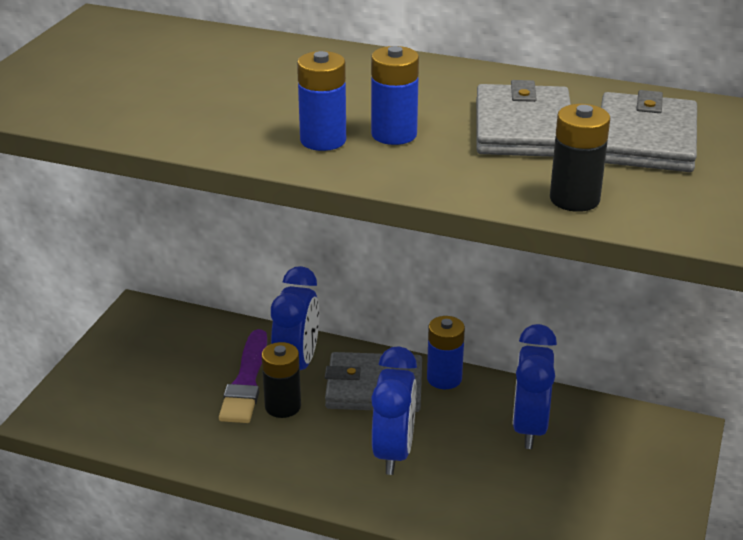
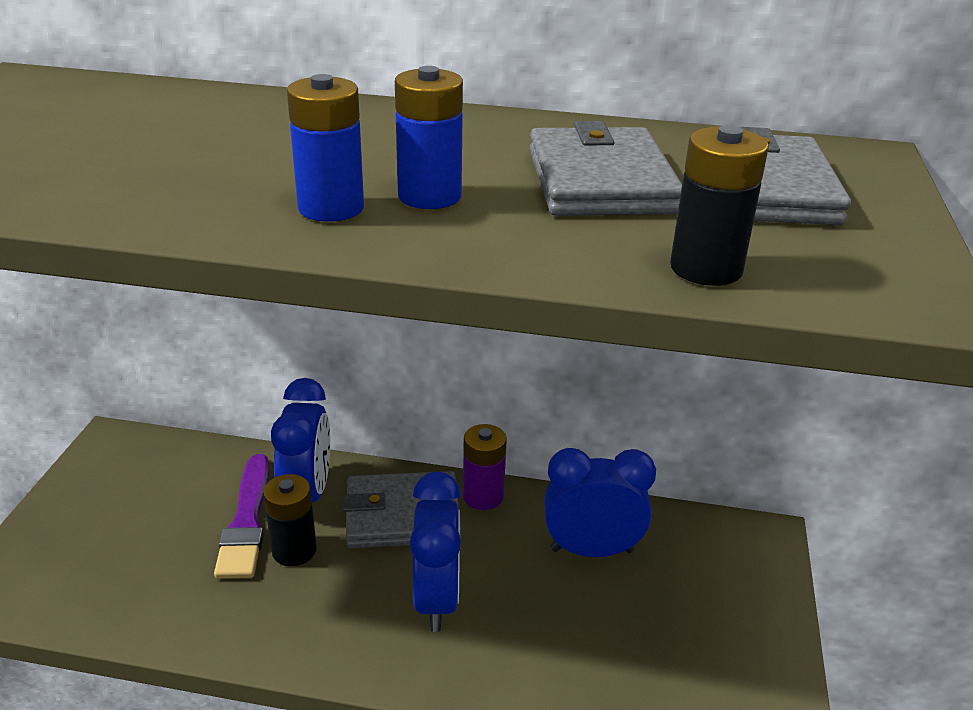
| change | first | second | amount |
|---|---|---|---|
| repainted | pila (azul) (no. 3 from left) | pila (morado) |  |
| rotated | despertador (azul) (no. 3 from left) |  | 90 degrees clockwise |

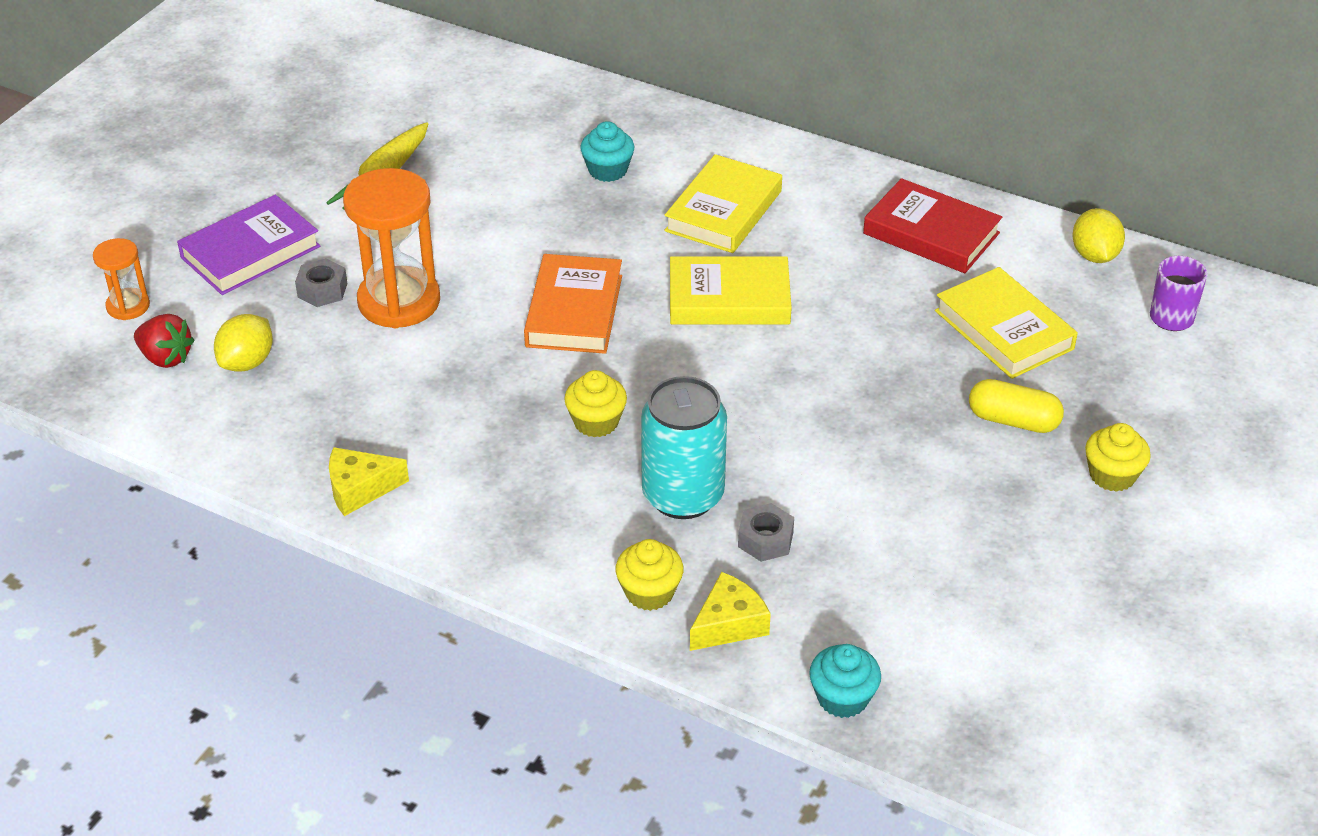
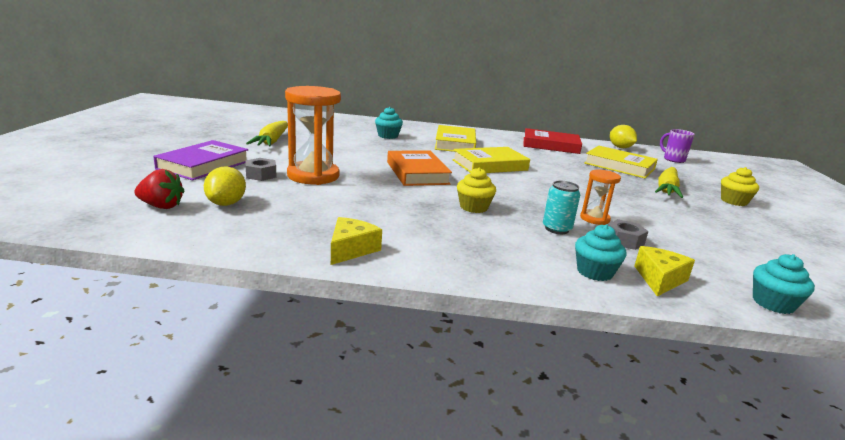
| change | first | second | amount |
|---|---|---|---|
| shifted | reloj de arena (naranja) (no. 1 from left in the first image) | reloj de arena (naranja) (no. 2 from left) |  |
| rotated | queso (amarillo) (no. 1 from left) |  | 150 degrees clockwise |
| repainted | magdalena (amarillo) (no. 2 from left) | magdalena (turquesa) (no. 2 from left) |  |
| scaled | lata (turquesa) |  | x0.56 |
| swapped | cápsula (amarillo) | zanahoria (amarillo) (no. 2 from left) |  |

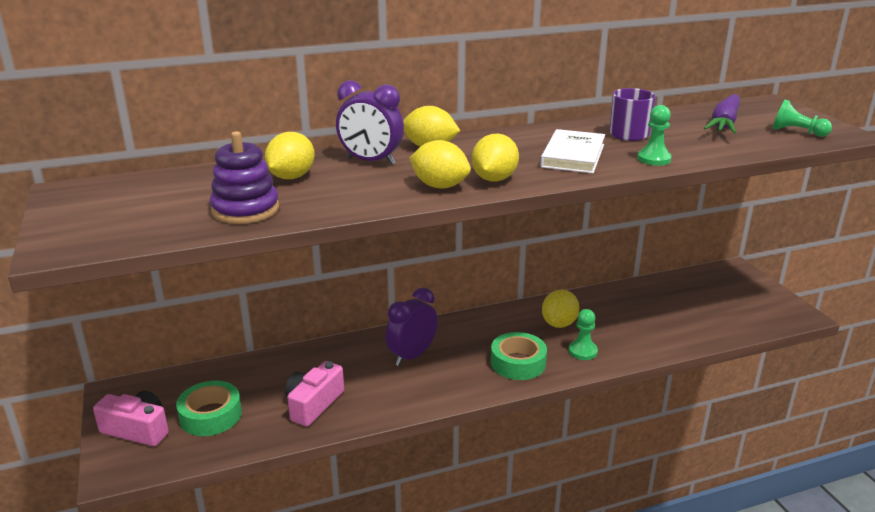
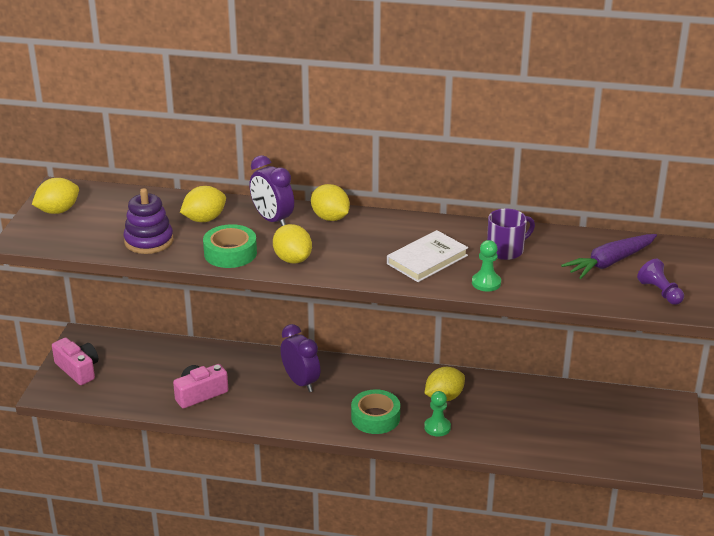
| change | first | second | amount |
|---|---|---|---|
| shifted | cinta adhesiva (verde) (no. 1 from left) |  |  |
| rotated | despertador (morado) (no. 2 from left) |  | 75 degrees clockwise |
| shifted | limón (amarillo) (no. 4 from left in the first image) | limón (amarillo) (no. 1 from left) |  |
| repainted | peón (verde) (no. 3 from left) | peón (morado) |  |

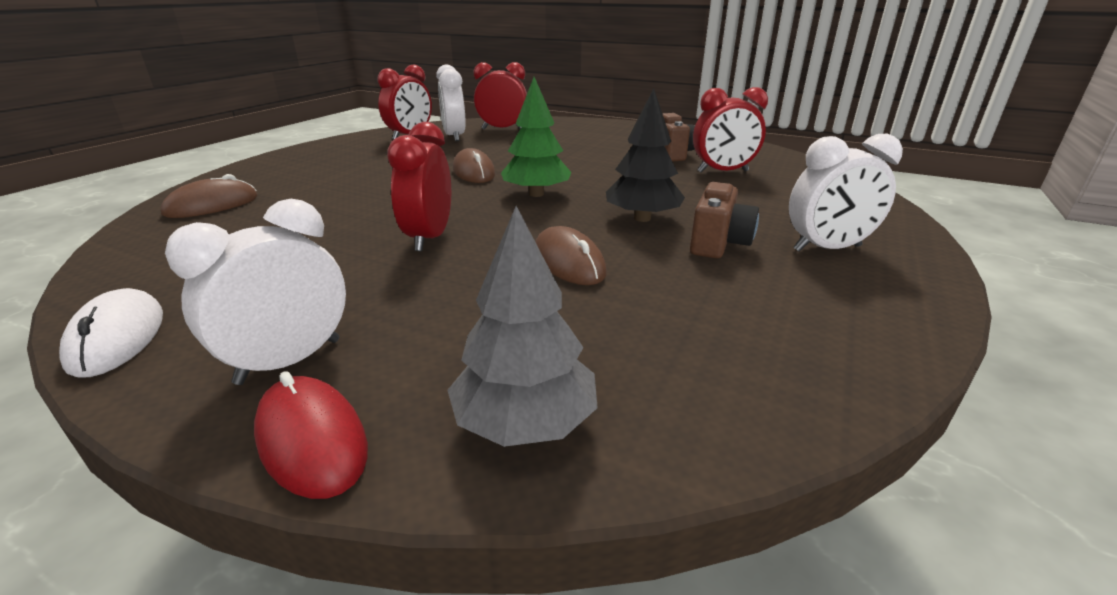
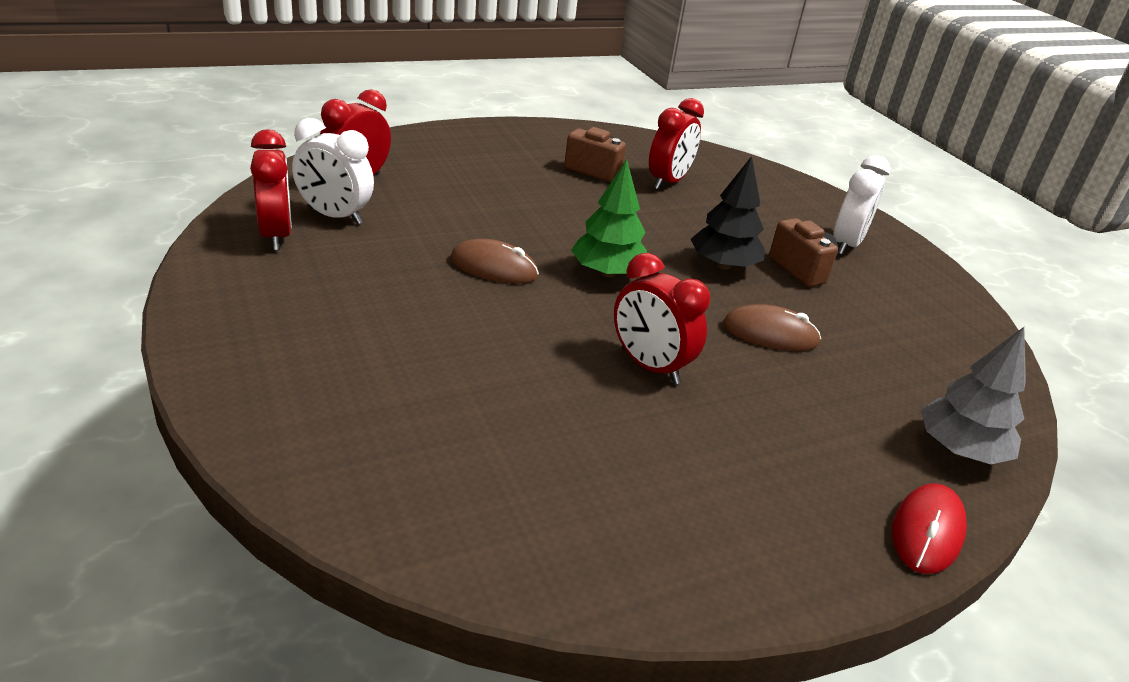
| change | first | second | amount |
|---|---|---|---|
| gone | ratón (blanco) |  |  |
| gone | ratón (marrón) (no. 1 from left) |  |  |
| gone | despertador (blanco) (no. 1 from left) |  |  |
| rotated | ratón (rojo) |  | 60 degrees counterclockwise |

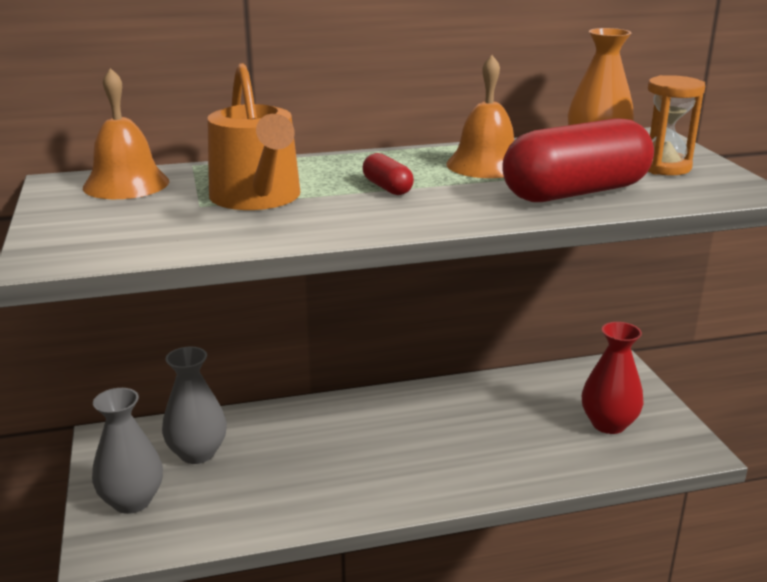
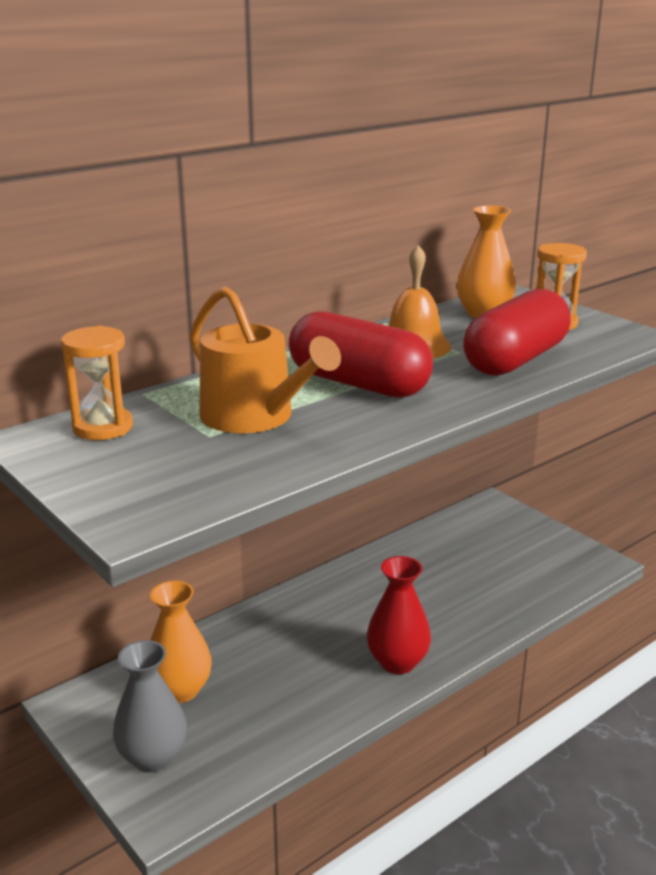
| change | first | second | amount |
|---|---|---|---|
| swapped | campana (naranja) (no. 1 from left) | reloj de arena (naranja) (no. 1 from left) |  |
| repainted | florero (gris) (no. 2 from left) | florero (naranja) (no. 1 from left) |  |
| scaled | cápsula (rojo) (no. 1 from left) |  | x2.28 |
| shifted | florero (rojo) |  |  |

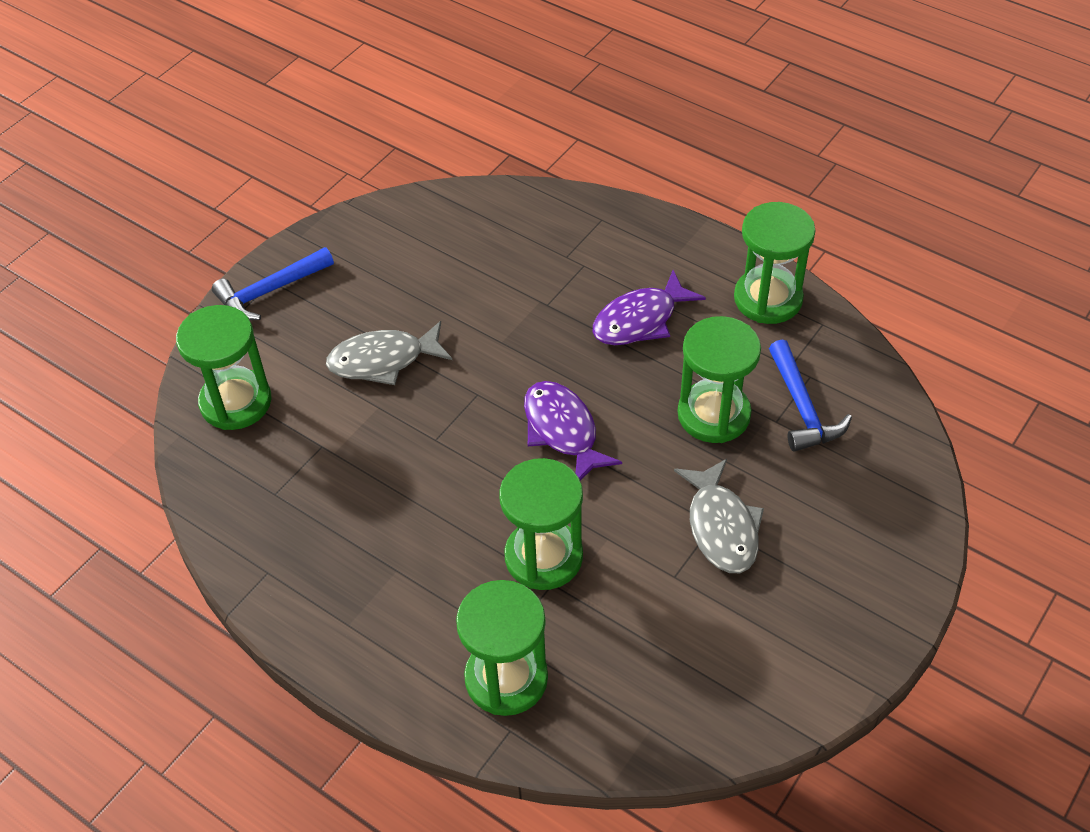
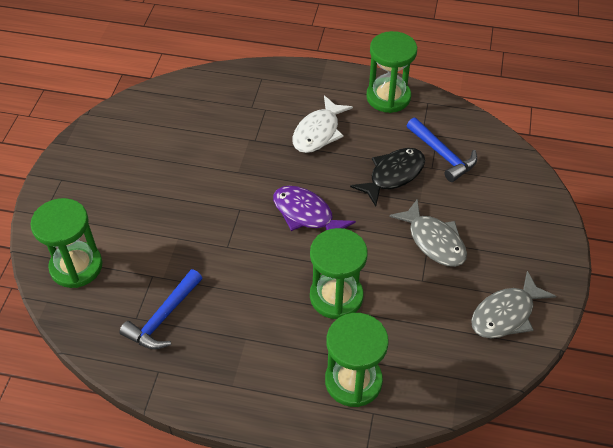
| change | first | second | amount |
|---|---|---|---|
| shifted | martillo (azul) (no. 1 from left) |  |  |
| shifted | pez (gris) (no. 1 from left in the first image) | pez (gris) (no. 2 from left) |  |
| repainted | pez (morado) (no. 2 from left) | pez (blanco) |  |
| swapped | reloj de arena (verde) (no. 4 from left) | pez (negro) |  |

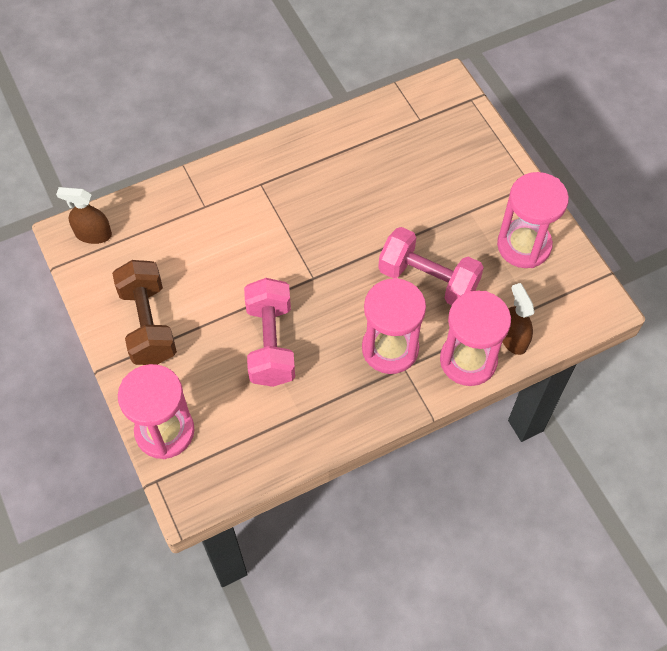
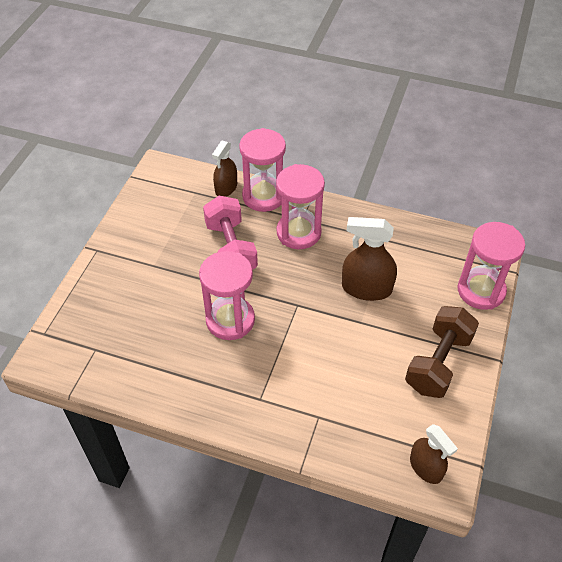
| change | first | second | amount |
|---|---|---|---|
| swapped | mancuerna (rosa) (no. 1 from left) | pulverizador (marrón) (no. 2 from left) |  |
| shifted | reloj de arena (rosa) (no. 4 from left in the first image) | reloj de arena (rosa) (no. 1 from left) |  |

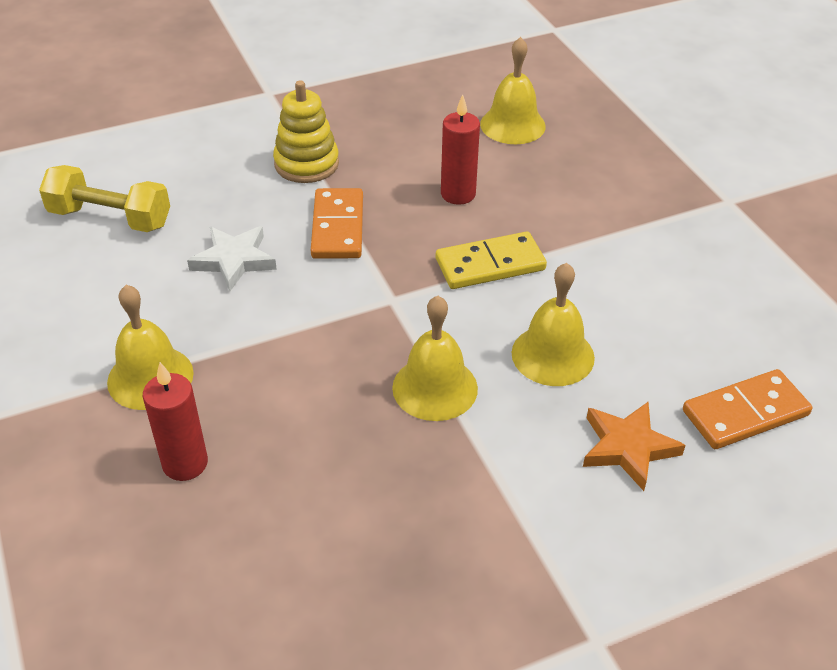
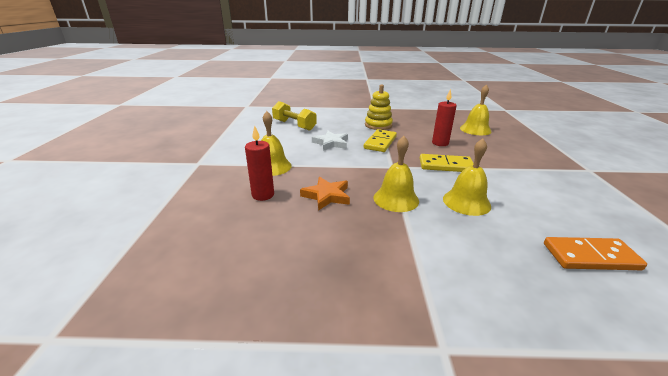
| change | first | second | amount |
|---|---|---|---|
| repainted | ficha de dominó (naranja) (no. 1 from left) | ficha de dominó (amarillo) (no. 1 from left) |  |
| shifted | estrella (naranja) |  |  |

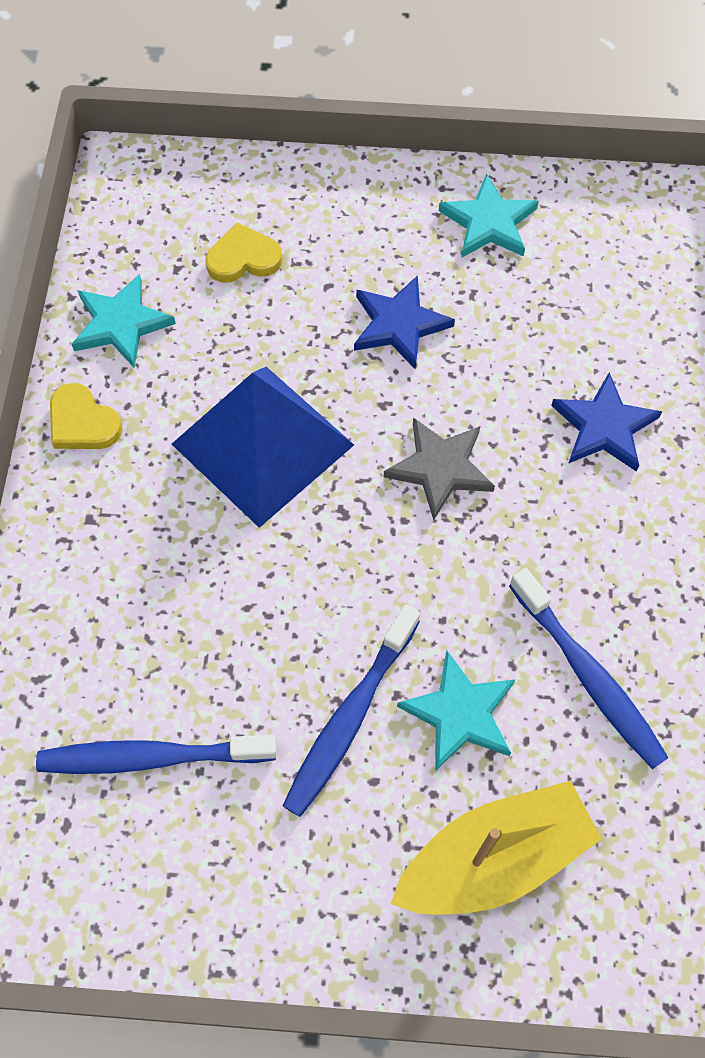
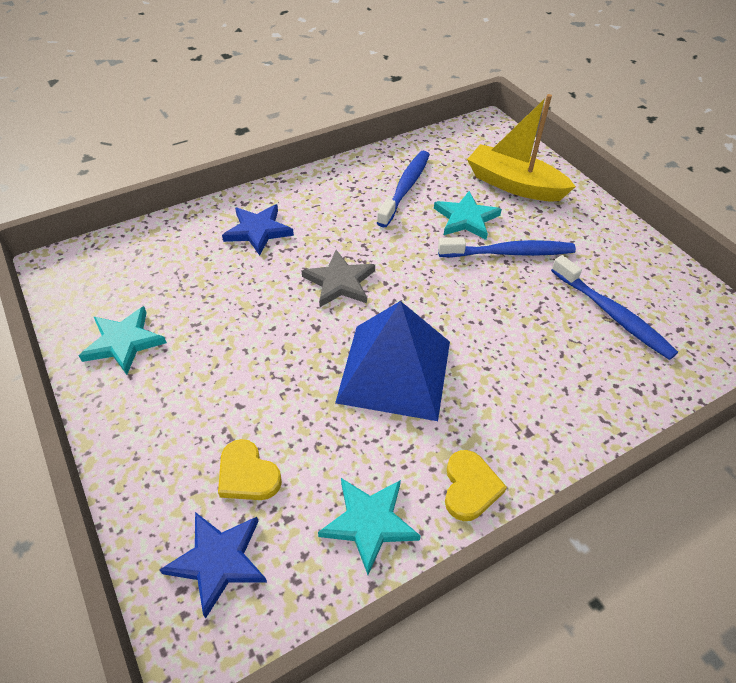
| change | first | second | amount |
|---|---|---|---|
| shifted | estrella (azul) (no. 1 from left) |  |  |

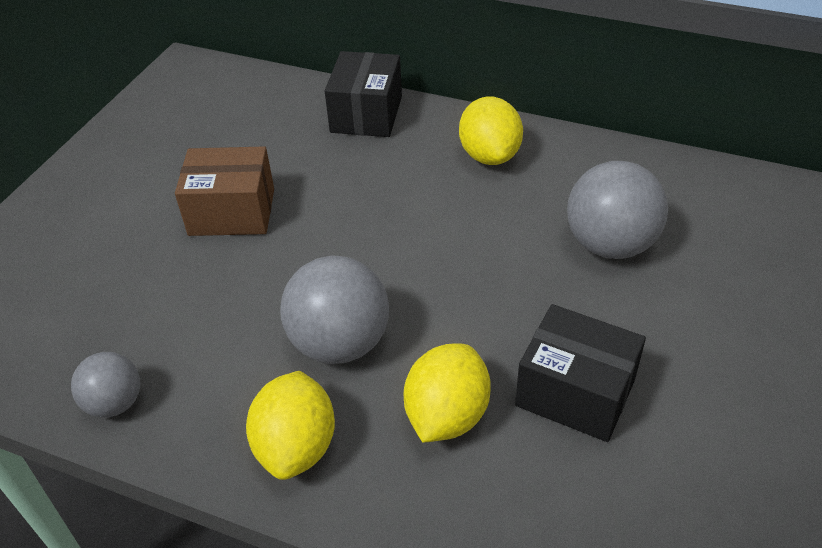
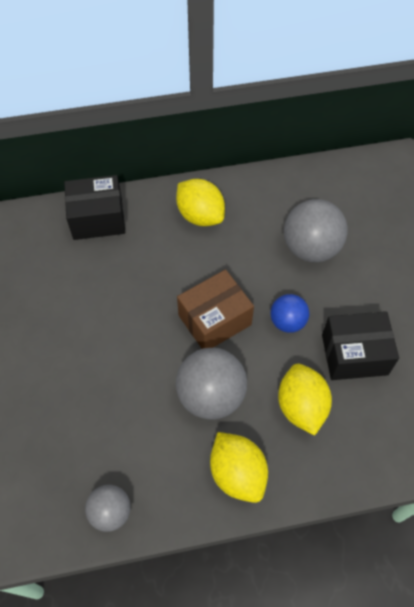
| change | first | second | amount |
|---|---|---|---|
| shifted | caja (marrón) |  |  |
| rotated | caja (negro) (no. 1 from left) |  | 75 degrees counterclockwise |
| new |  | pelota (azul) |  |

